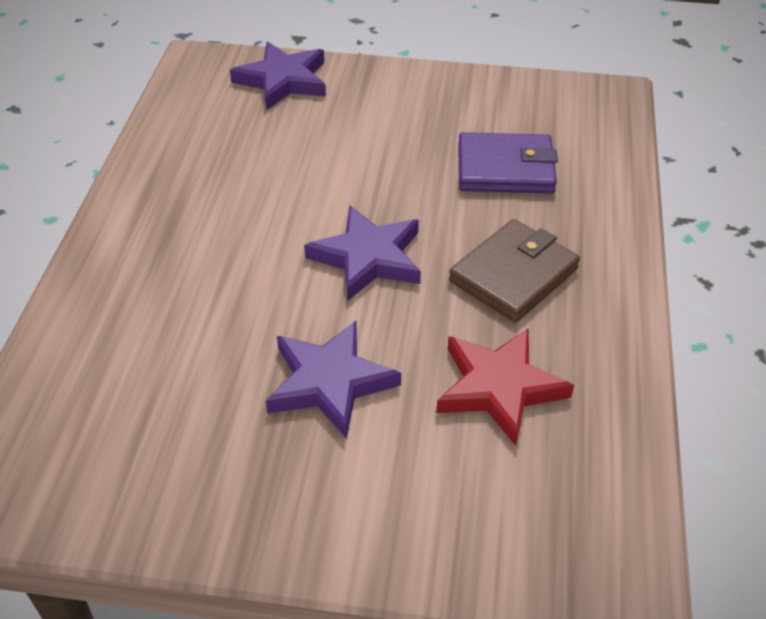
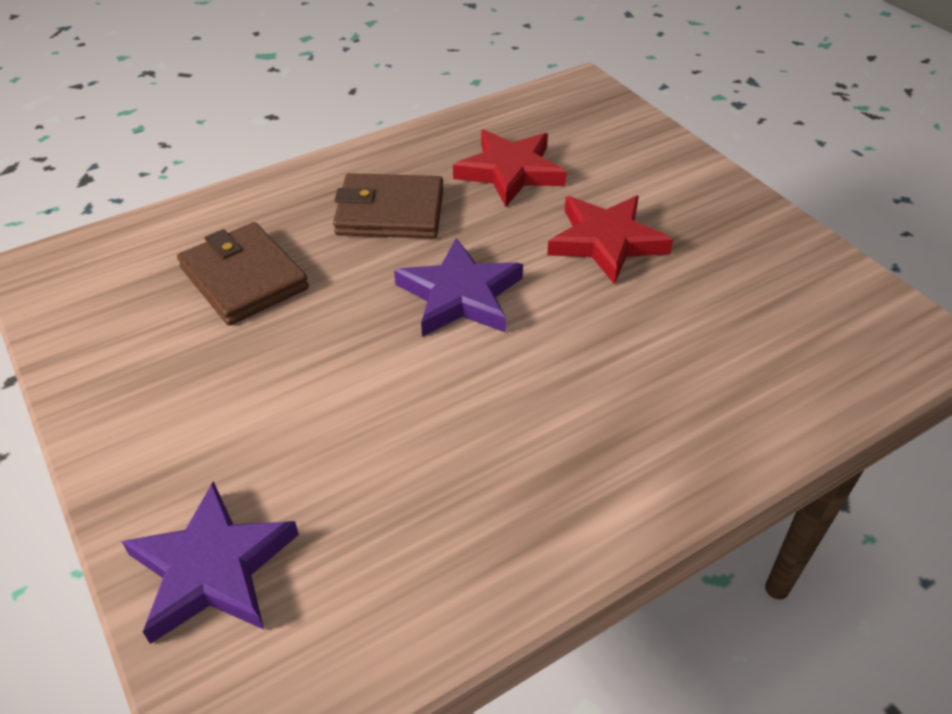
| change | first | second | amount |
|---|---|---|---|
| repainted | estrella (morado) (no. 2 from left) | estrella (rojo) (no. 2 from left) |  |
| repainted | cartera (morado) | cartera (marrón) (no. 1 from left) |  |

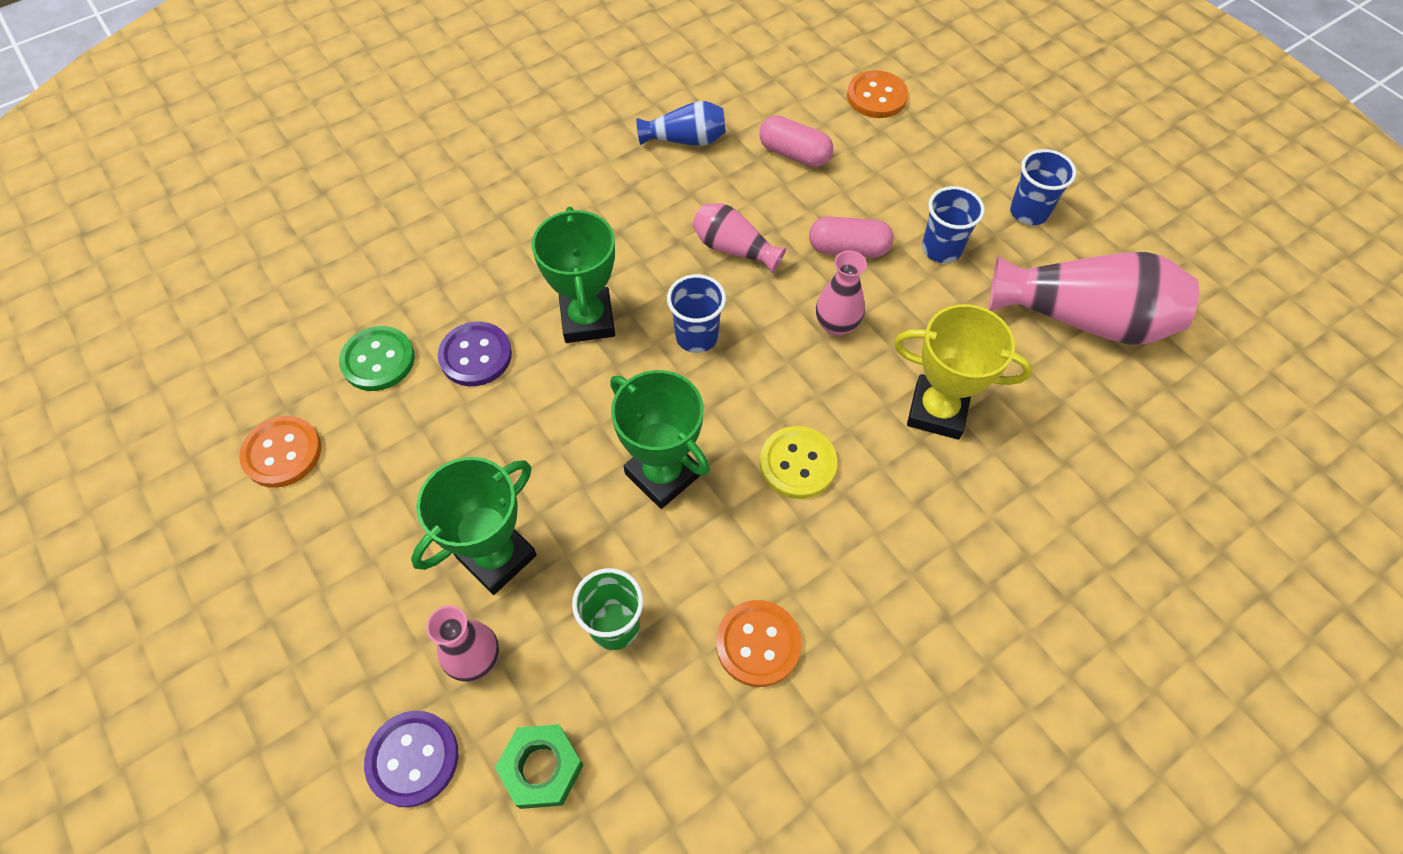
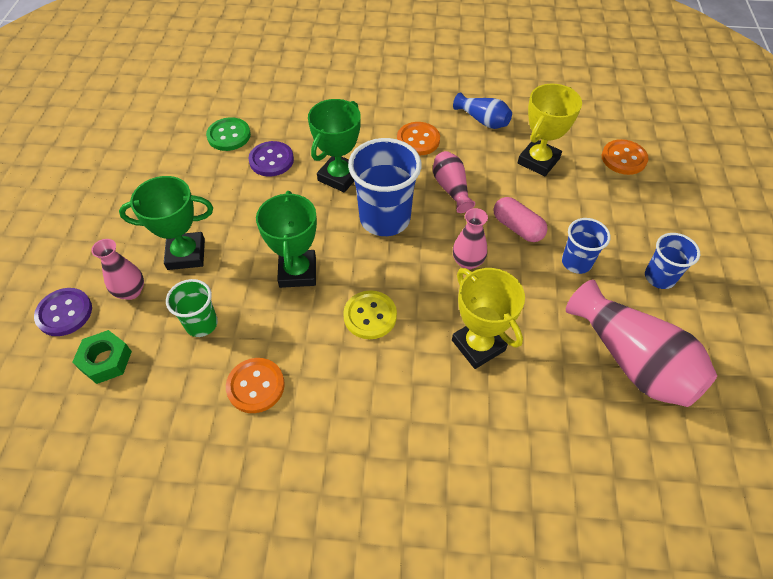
| change | first | second | amount |
|---|---|---|---|
| shifted | botón (naranja) (no. 1 from left in the first image) | botón (naranja) (no. 2 from left) |  |
| scaled | vaso (azul) (no. 1 from left) |  | x1.76 |
| swapped | cápsula (rosa) (no. 1 from left) | trofeo (amarillo) (no. 2 from left) |  |

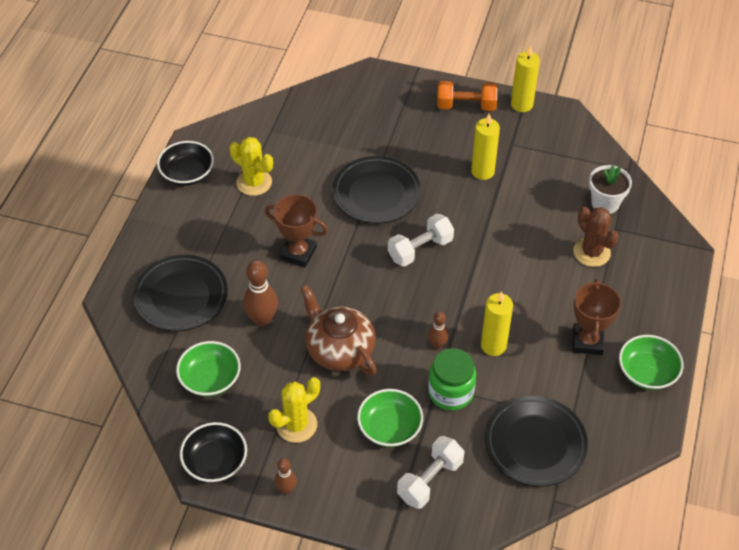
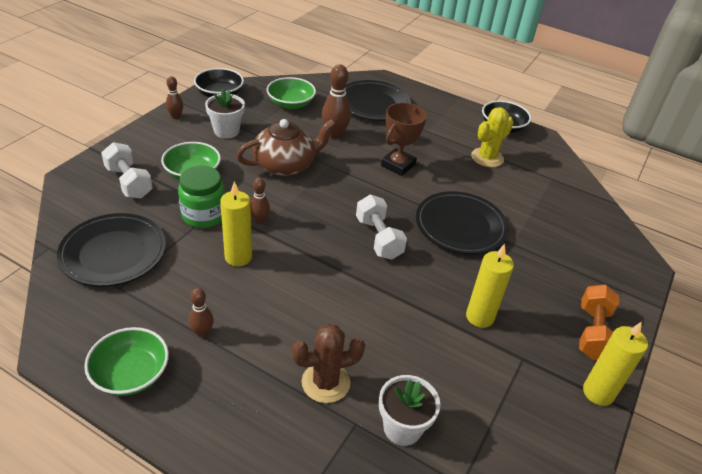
| change | first | second | amount |
|---|---|---|---|
| swapped | cactus (amarillo) (no. 2 from left) | maceta (blanco) (no. 1 from left) |  |
| swapped | trofeo (marrón) (no. 2 from left) | bolo (marrón) (no. 2 from left) |  |

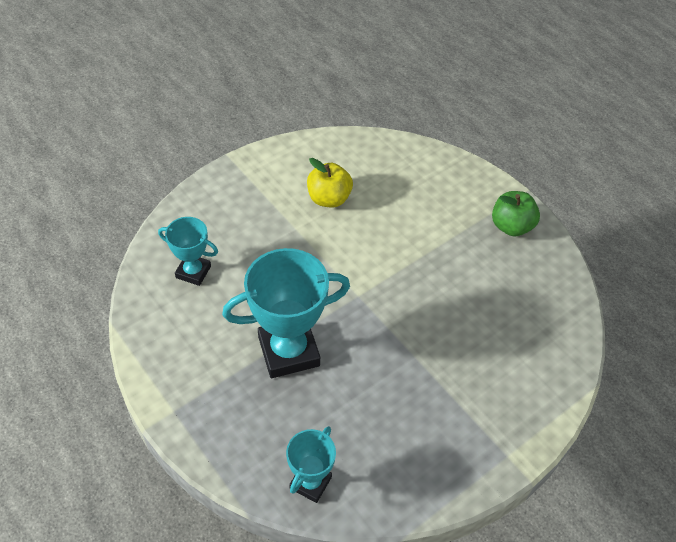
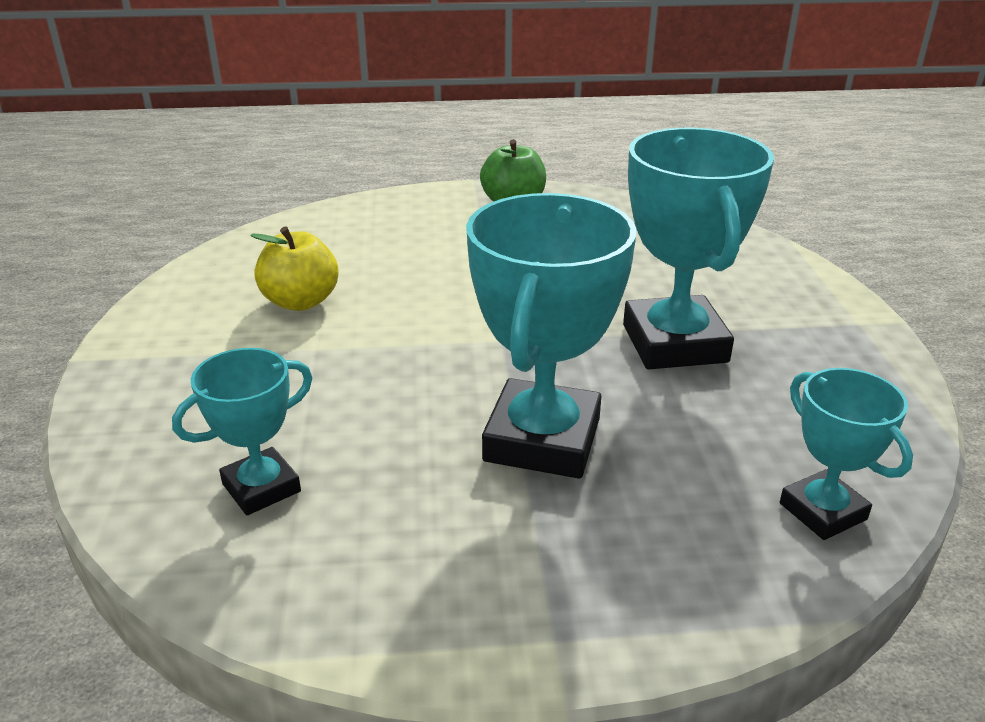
| change | first | second | amount |
|---|---|---|---|
| new |  | trofeo (turquesa) (no. 3 from left) |  |

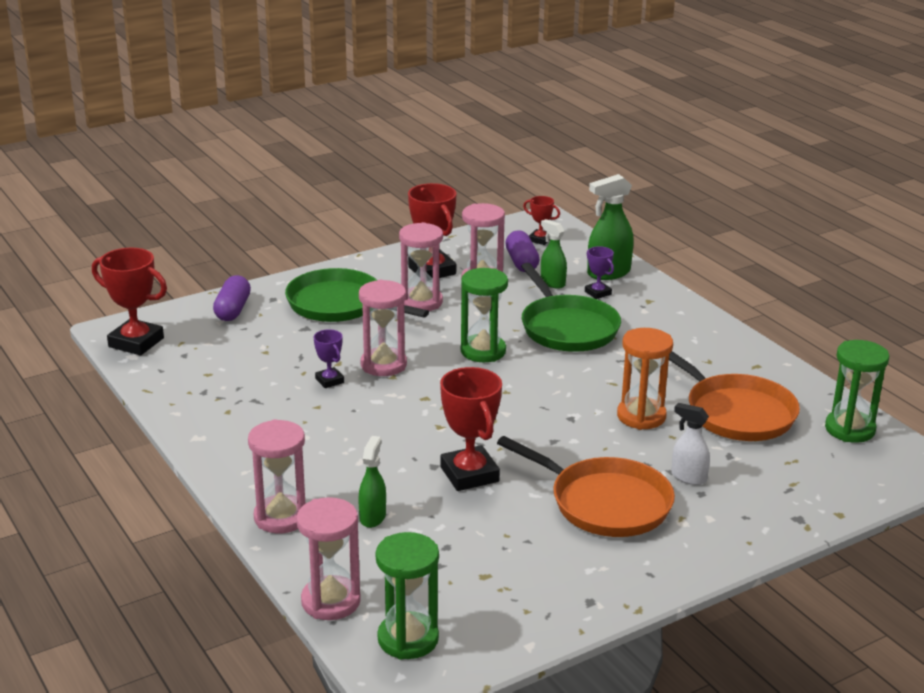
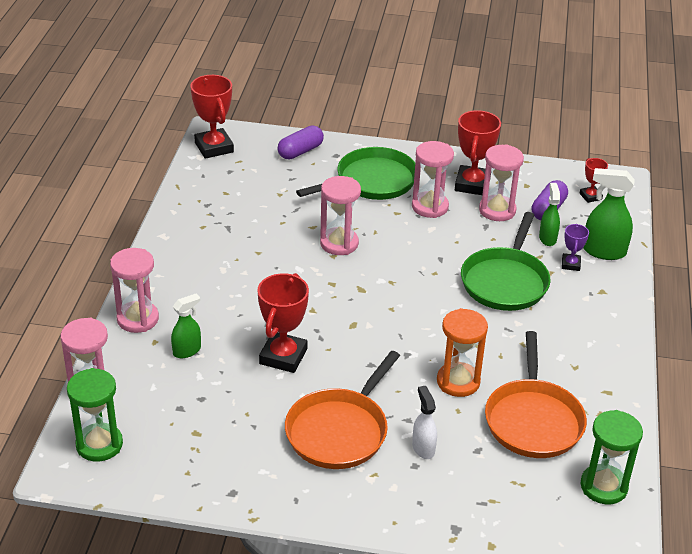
| change | first | second | amount |
|---|---|---|---|
| rotated | sartén (verde) (no. 1 from left) |  | 75 degrees clockwise |
| gone | trofeo (morado) (no. 1 from left) |  |  |
| gone | reloj de arena (verde) (no. 2 from left) |  |  |
| rotated | sartén (naranja) (no. 1 from left) |  | 45 degrees clockwise |

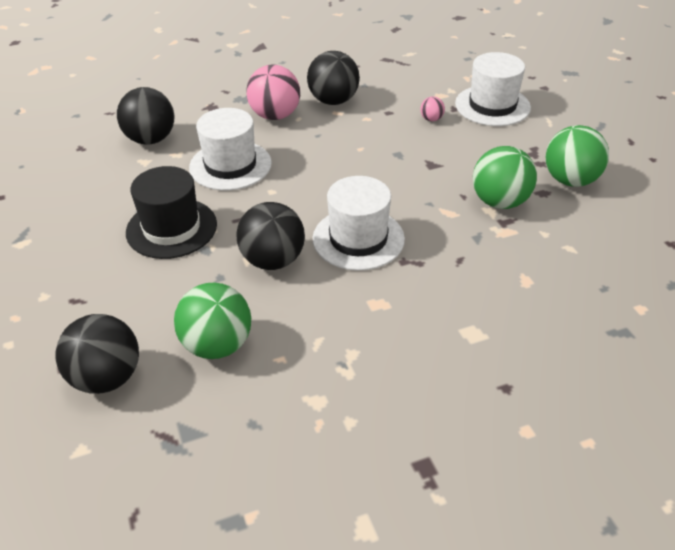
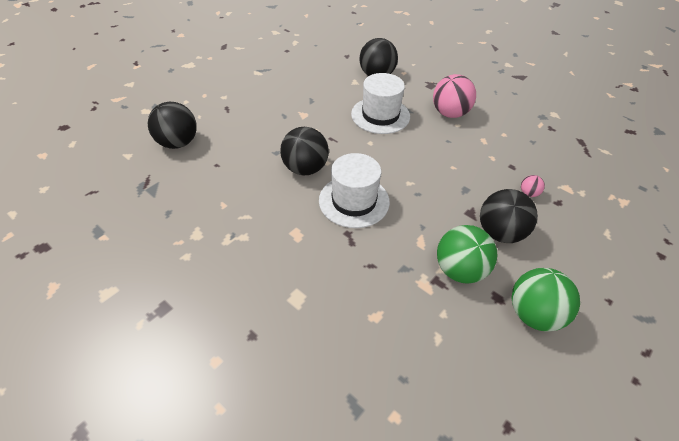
| change | first | second | amount |
|---|---|---|---|
| gone | sombrero (negro) |  |  |
| gone | pelota (verde) (no. 1 from left) |  |  |
| shifted | pelota (negro) (no. 4 from left) |  |  |
| gone | sombrero (blanco) (no. 3 from left) |  |  |

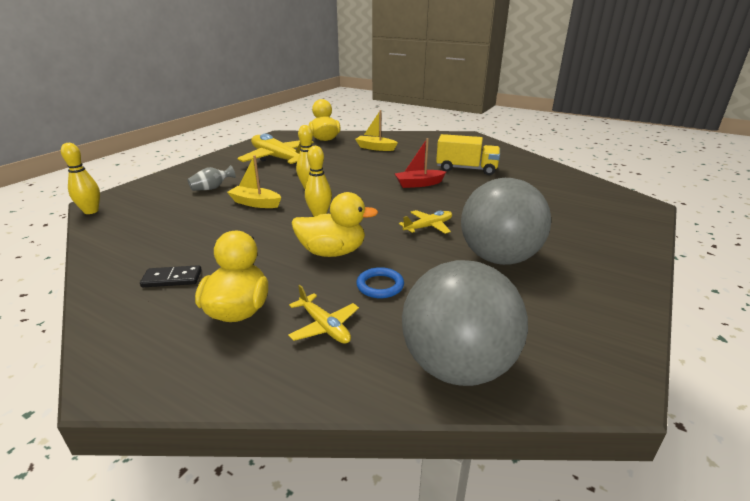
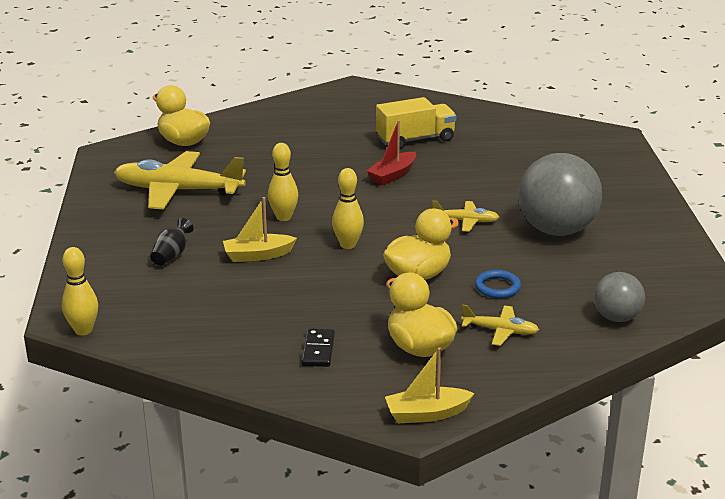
| change | first | second | amount |
|---|---|---|---|
| rotated | ficha de dominó (negro) |  | 45 degrees counterclockwise |
| repainted | florero (gris) | florero (negro) |  |
| shifted | barco (amarillo) (no. 2 from left) |  |  |
| rotated | avión (amarillo) (no. 3 from left in the first image) | avión (amarillo) (no. 2 from left) | 75 degrees clockwise |
| scaled | pelota (gris) (no. 1 from left in the first image) | pelota (gris) (no. 2 from left) | x0.54 |

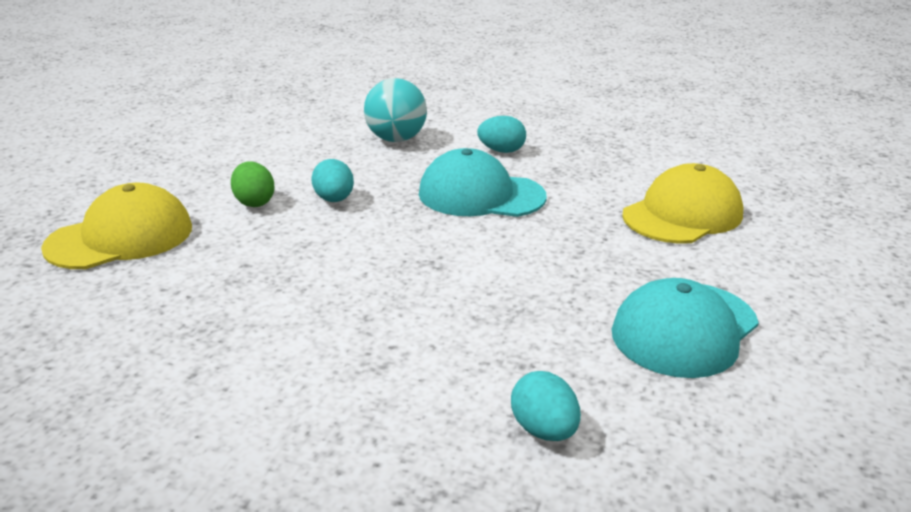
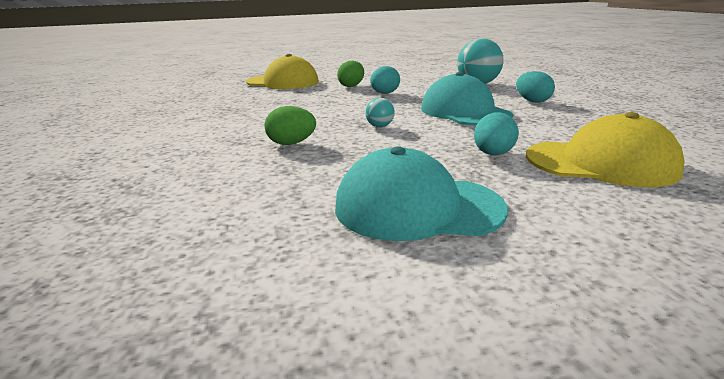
| change | first | second | amount |
|---|---|---|---|
| shifted | huevo (turquesa) (no. 3 from left in the first image) | huevo (turquesa) (no. 2 from left) |  |
| new |  | huevo (verde) (no. 1 from left) |  |
| new |  | pelota (turquesa) (no. 1 from left) |  |

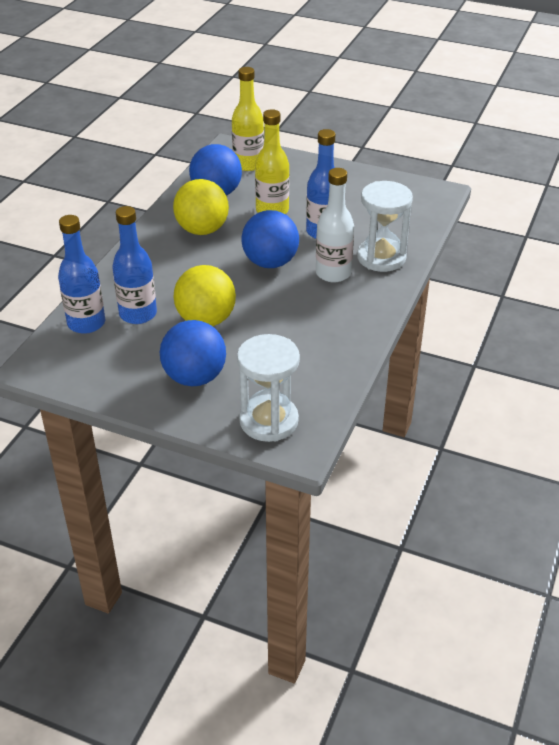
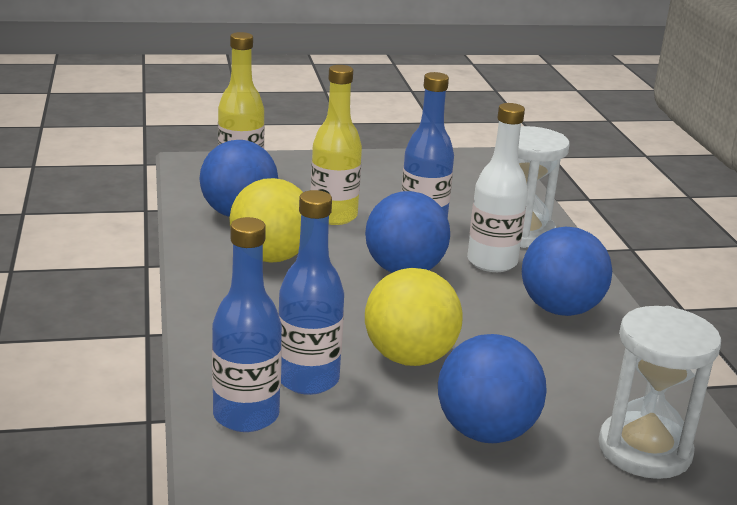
| change | first | second | amount |
|---|---|---|---|
| new |  | pelota (azul) (no. 4 from left) |  |

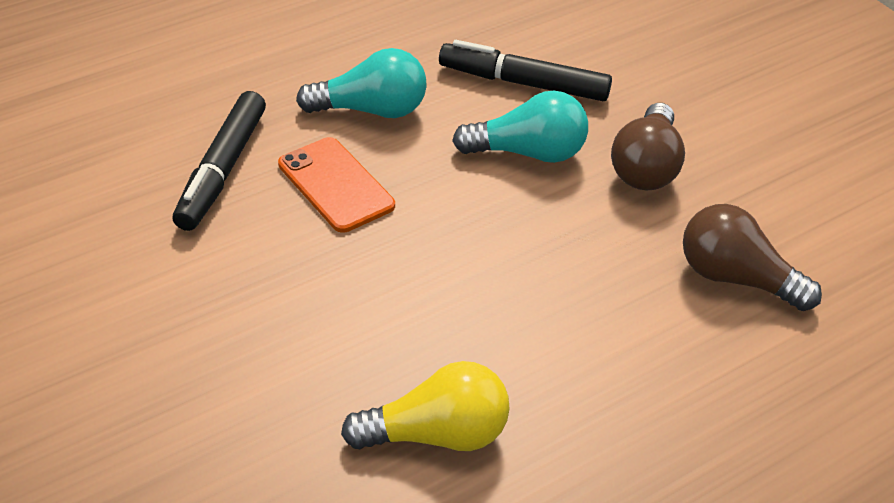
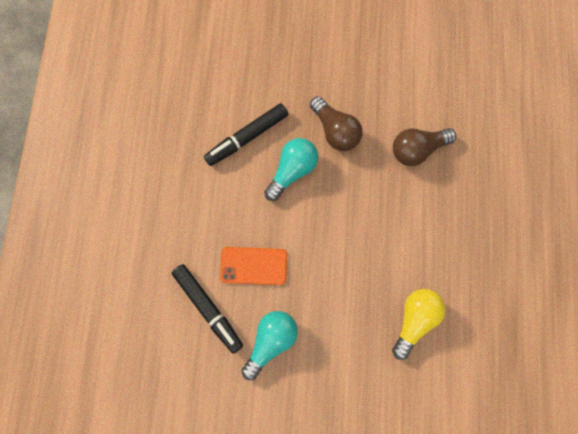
| change | first | second | amount |
|---|---|---|---|
| shifted | bombilla (turquesa) (no. 1 from left) |  |  |

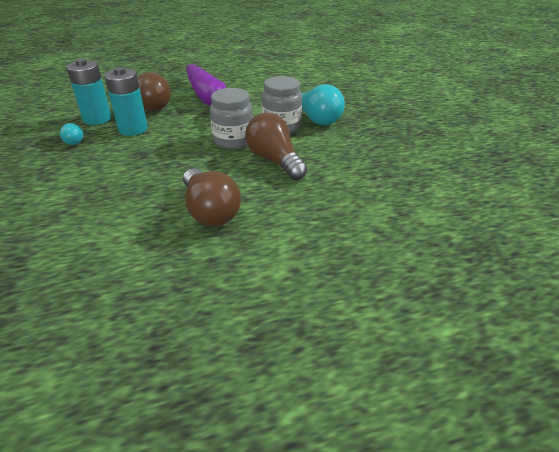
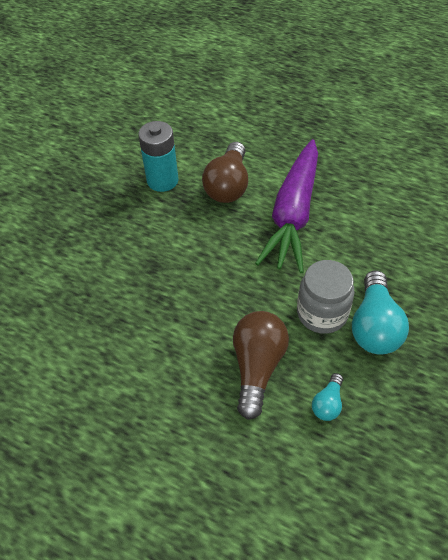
| change | first | second | amount |
|---|---|---|---|
| shifted | bombilla (turquesa) (no. 1 from left) |  |  |
| gone | pila (turquesa) (no. 2 from left) |  |  |
| gone | bombilla (marrón) (no. 2 from left) |  |  |
| gone | tarro (gris) (no. 1 from left) |  |  |

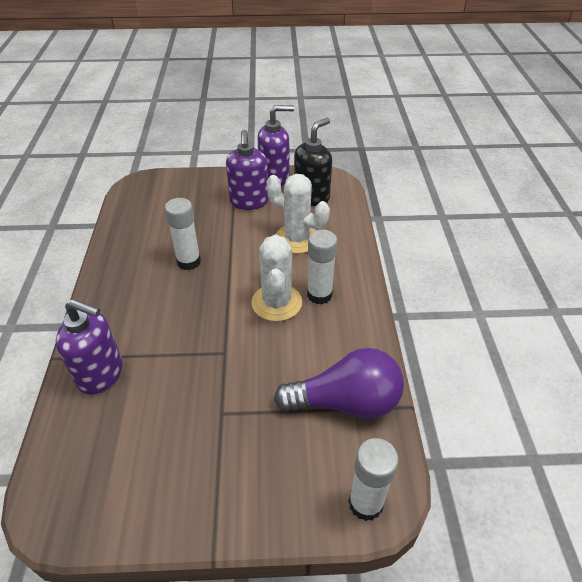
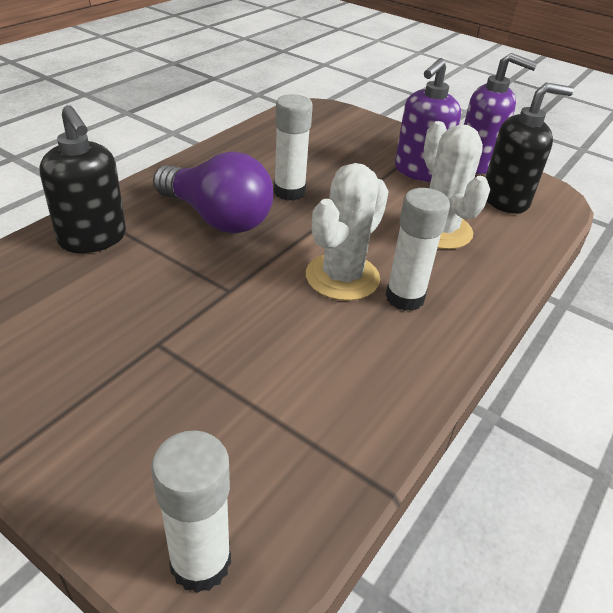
| change | first | second | amount |
|---|---|---|---|
| repainted | dispensador de jabón (morado) (no. 1 from left) | dispensador de jabón (negro) (no. 1 from left) |  |
| shifted | bombilla (morado) |  |  |

